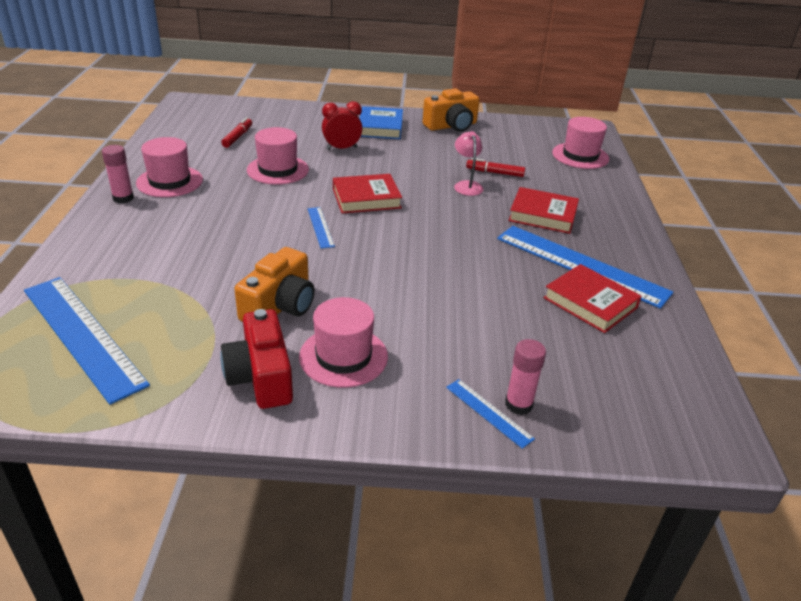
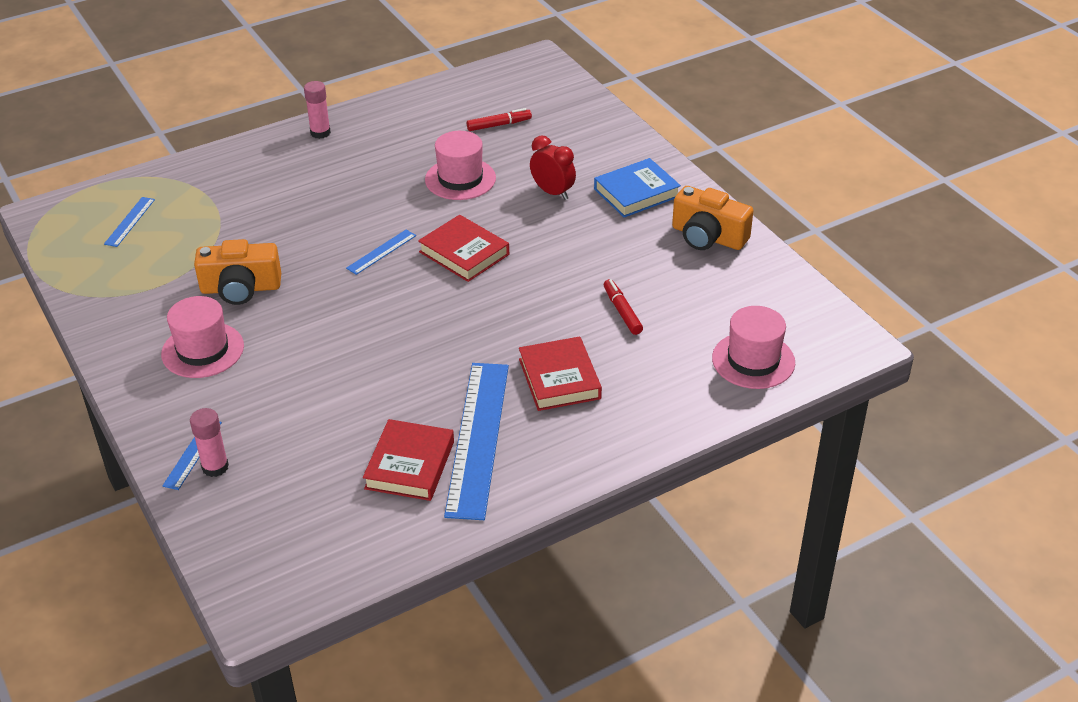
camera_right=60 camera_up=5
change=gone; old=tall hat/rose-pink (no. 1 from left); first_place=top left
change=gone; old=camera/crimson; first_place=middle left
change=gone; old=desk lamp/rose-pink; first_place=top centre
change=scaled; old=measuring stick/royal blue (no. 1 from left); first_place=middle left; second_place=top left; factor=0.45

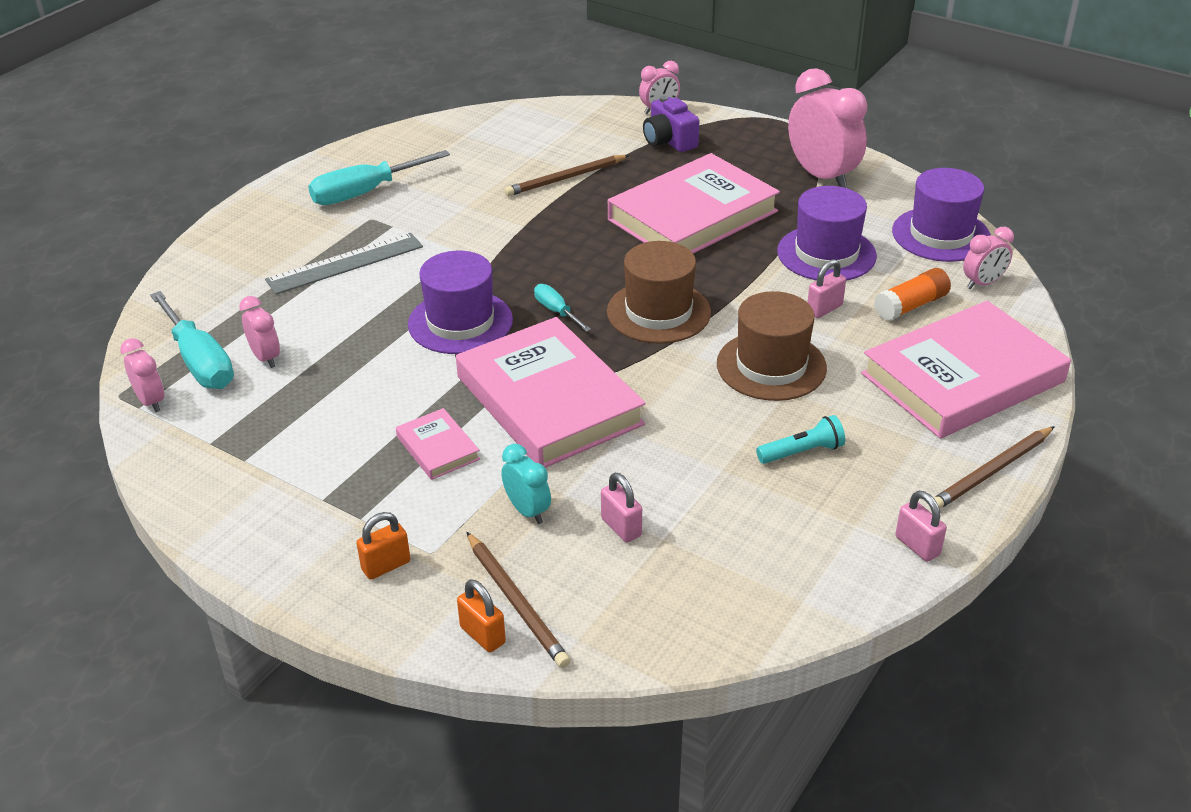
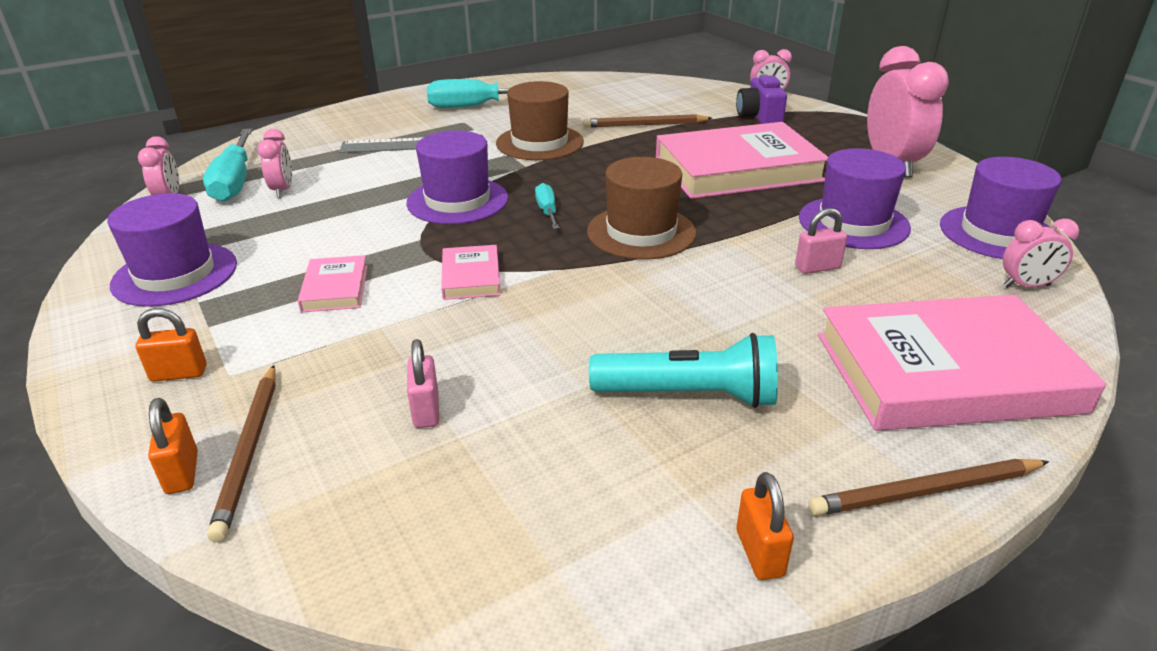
camera_right=25 camera_up=-5
change=gone; old=bedside clock/teal; first_place=centre
change=gone; old=stick of glue/bright orange; first_place=middle right
change=new; new=tall hat/royal purple (no. 1 from left); second_place=middle left
change=shifted; old=tall hat/brown (no. 2 from left in the first image); new=tall hat/brown (no. 1 from left); first_place=centre; second_place=top centre
change=repainted; old=lock/rose-pink (no. 3 from left); new=lock/bright orange (no. 3 from left); first_place=middle right; second_place=bottom centre
change=scaled; old=hardback/rose-pink (no. 2 from left); first_place=centre; second_place=centre; factor=0.44
change=scaled; old=pocket torch/teal; first_place=middle right; second_place=centre; factor=1.68

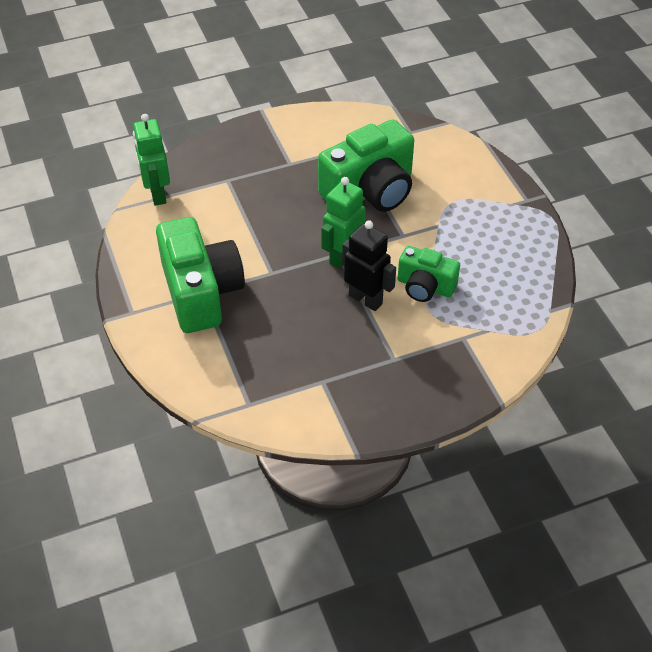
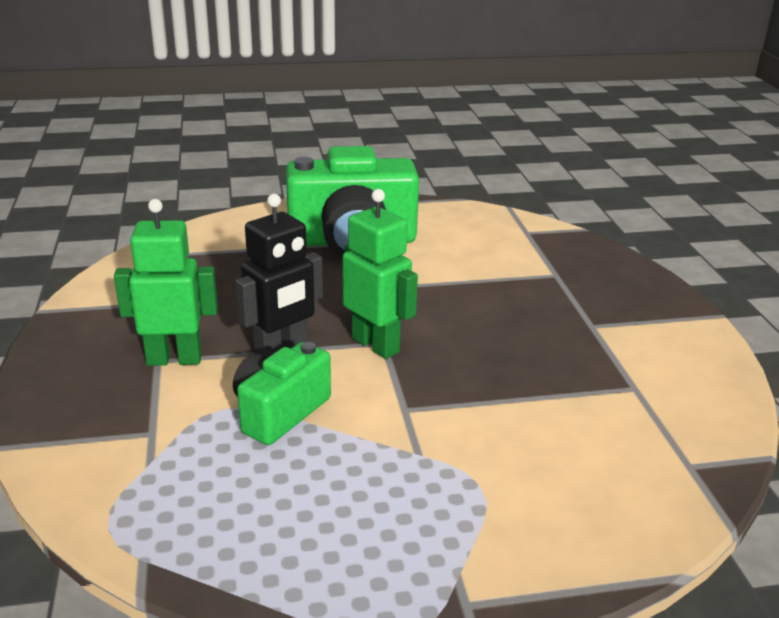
camera_right=100 camera_up=-20
change=gone; old=camera/green (no. 2 from left); first_place=top centre
change=shifted; old=robot figure/green (no. 1 from left); first_place=top left; second_place=middle left

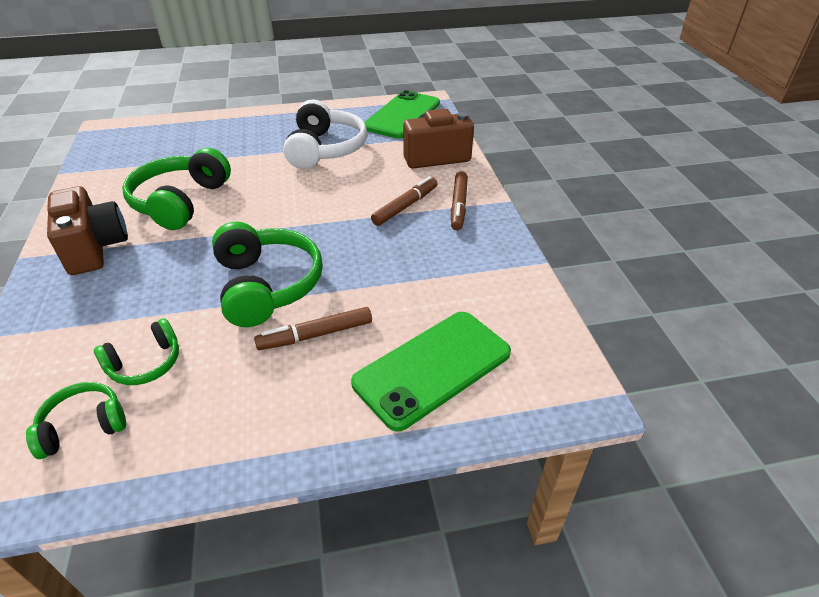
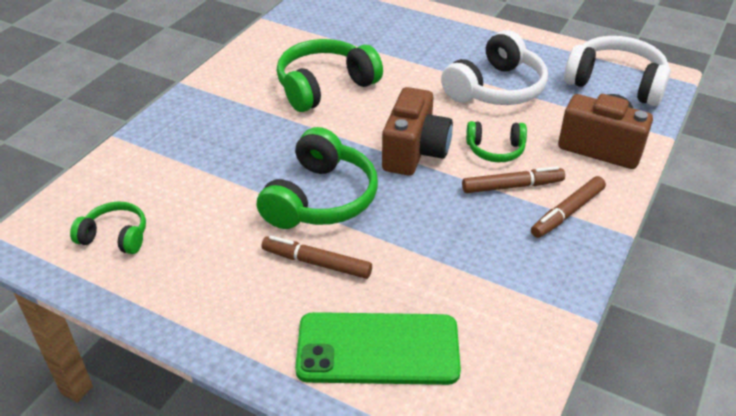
camera_right=40 camera_up=0
change=shifted; old=camera/brown (no. 1 from left); first_place=middle left; second_place=top centre
change=shifted; old=headset/green (no. 2 from left in the first image); new=headset/green (no. 4 from left); first_place=middle left; second_place=middle right
change=swapped; old=mobile phone/green (no. 1 from left); new=headset/white (no. 2 from left); first_place=top centre; second_place=top right

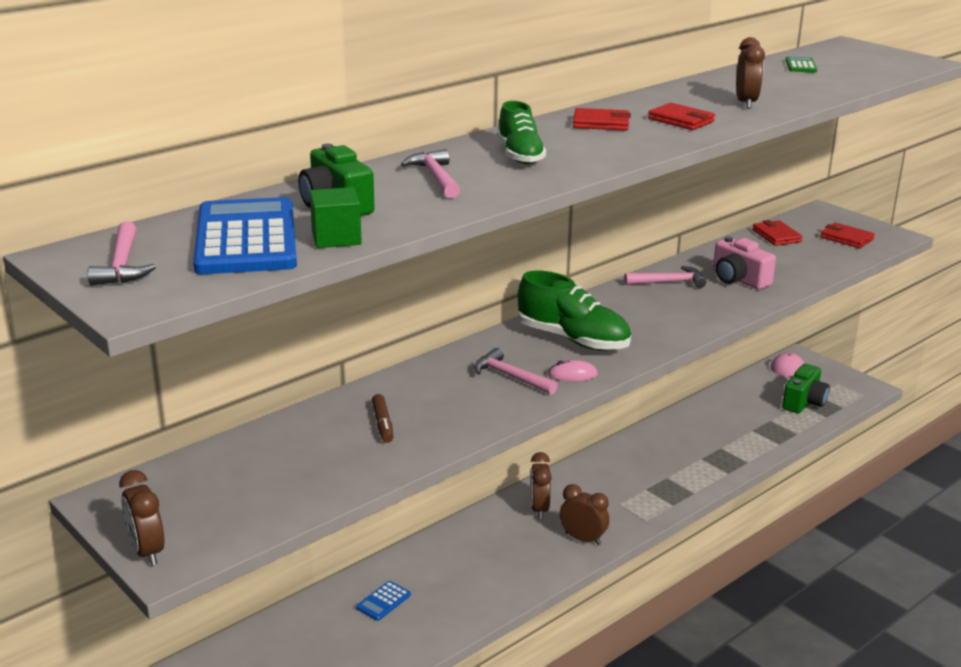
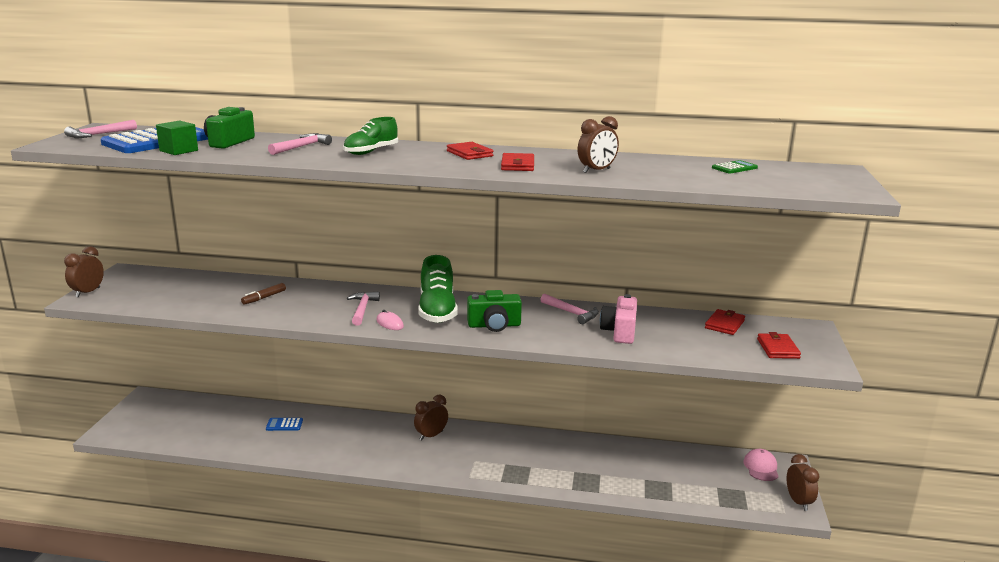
camera_right=50 camera_up=-5
change=shifted; old=bedside clock/brown (no. 3 from left in the first image); new=bedside clock/brown (no. 4 from left); first_place=bottom centre; second_place=bottom right
change=shifted; old=camera/green (no. 2 from left); first_place=middle right; second_place=centre

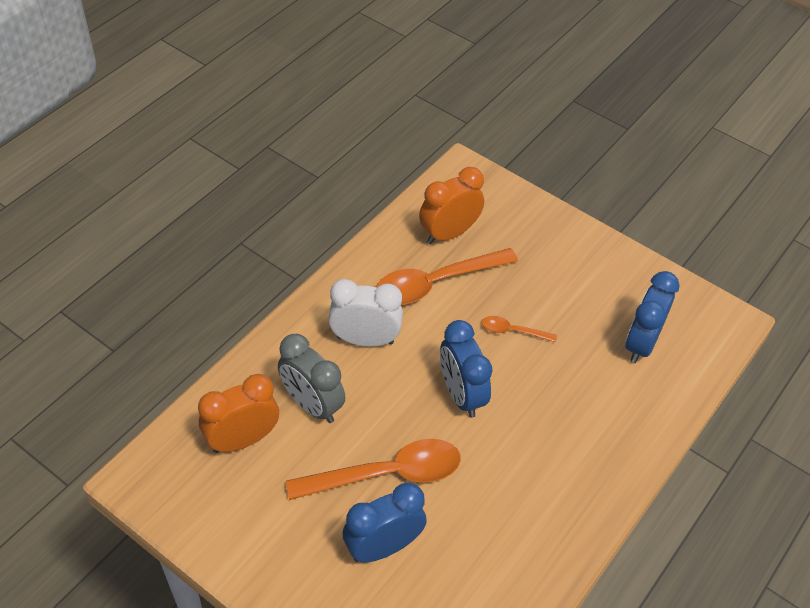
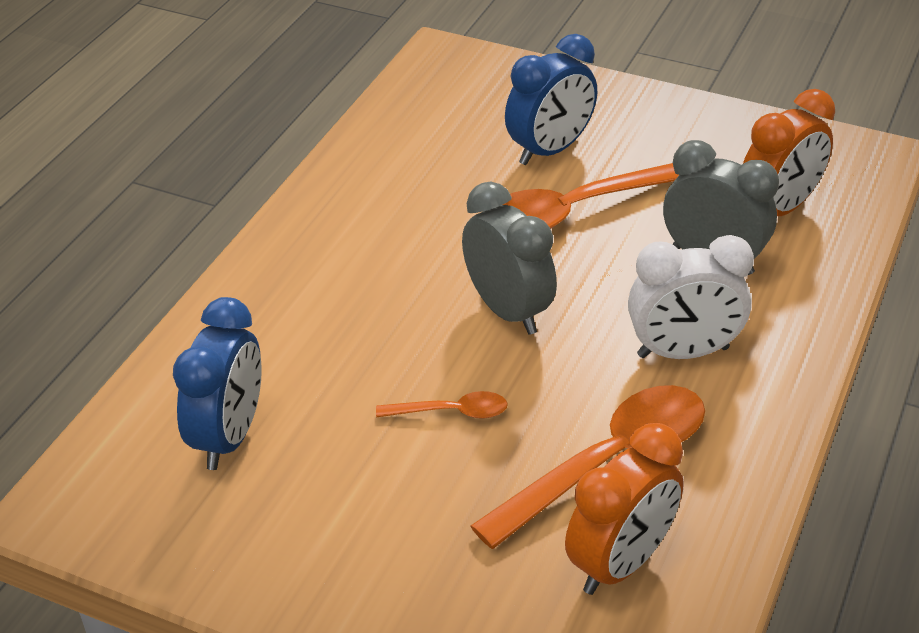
camera_right=170 camera_up=-10
change=repainted; old=bedside clock/royal blue (no. 2 from left); new=bedside clock/grey (no. 1 from left); first_place=centre; second_place=centre

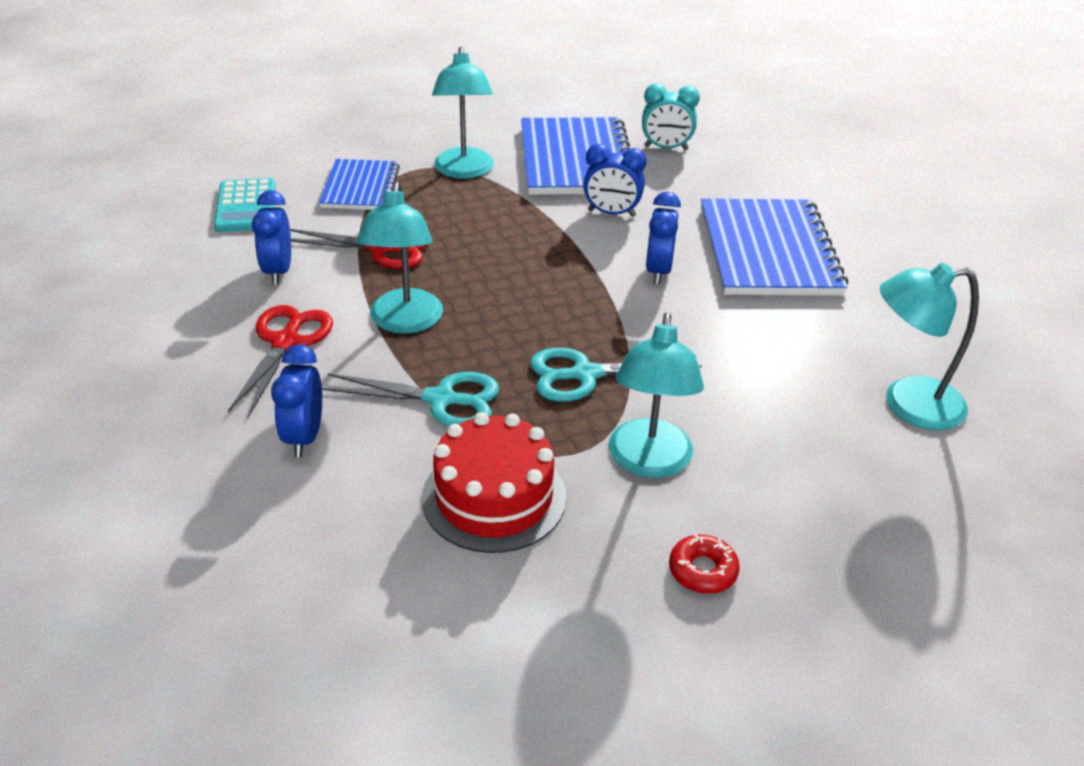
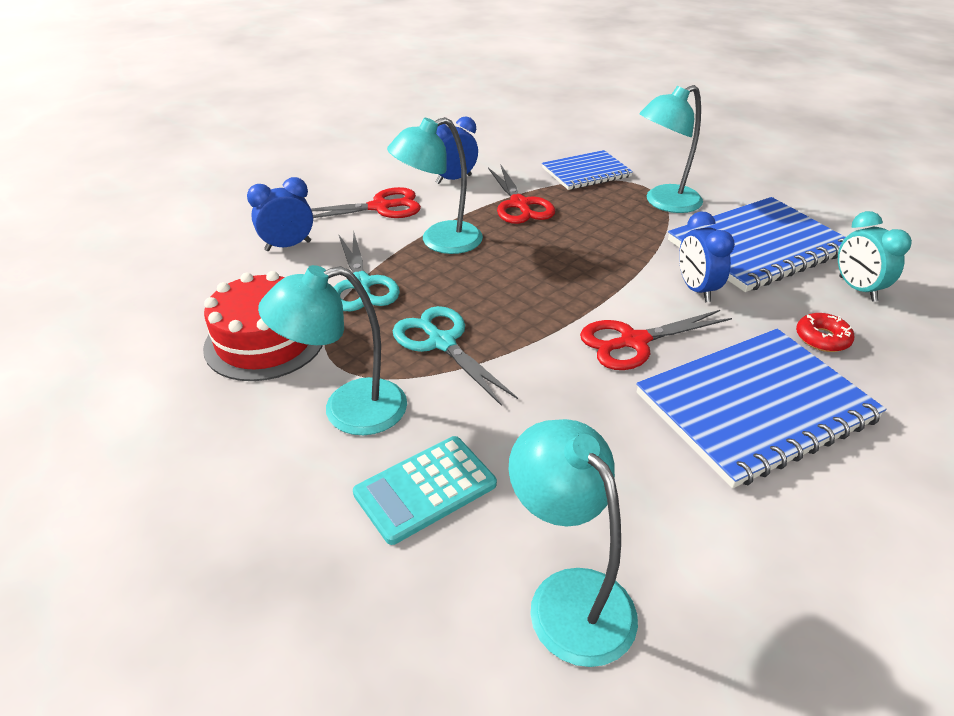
camera_right=65 camera_up=0
change=shifted; old=adding machine/teal; first_place=top left; second_place=bottom centre
change=shifted; old=glazed donut/crimson; first_place=bottom centre; second_place=middle right
change=swapped; old=bedside clock/royal blue (no. 4 from left); new=scissors/crimson (no. 3 from left); first_place=top centre; second_place=middle right

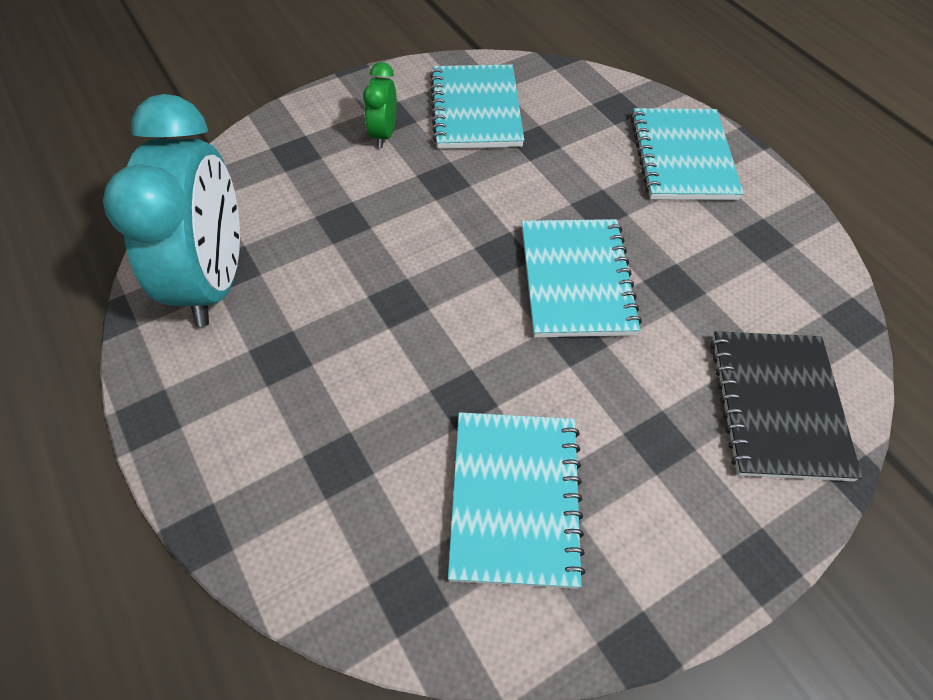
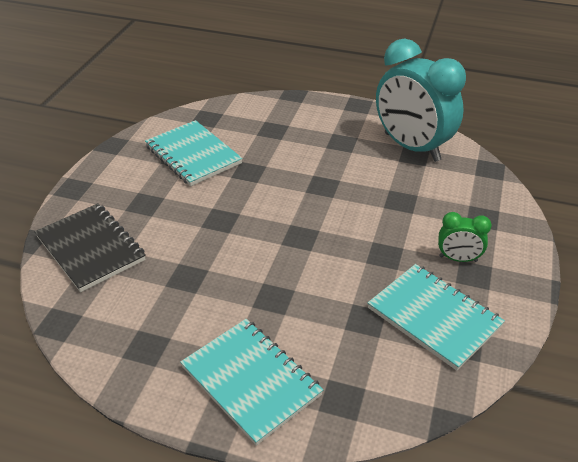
camera_right=140 camera_up=-15
change=gone; old=exercise book/teal (no. 3 from left); first_place=centre
change=rotated; old=bedside clock/green; first_place=top centre; second_place=middle right; degrees=135

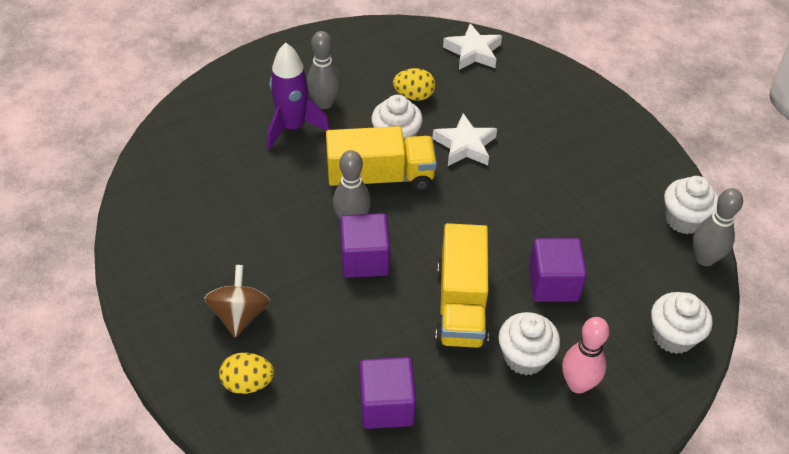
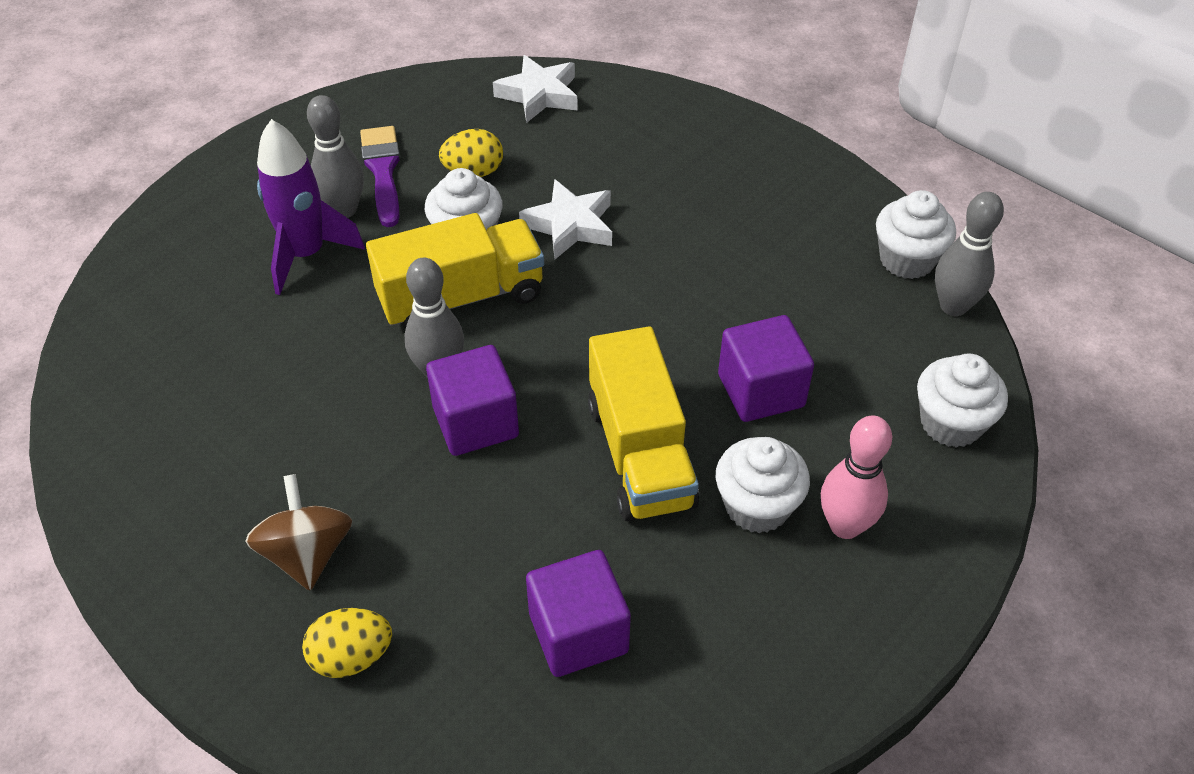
camera_right=-15 camera_up=0
change=new; new=paint brush/royal purple; second_place=top left

